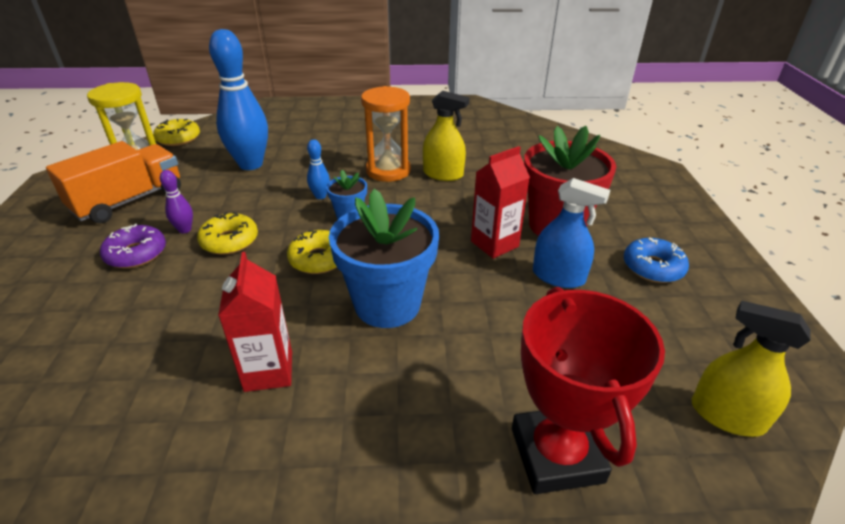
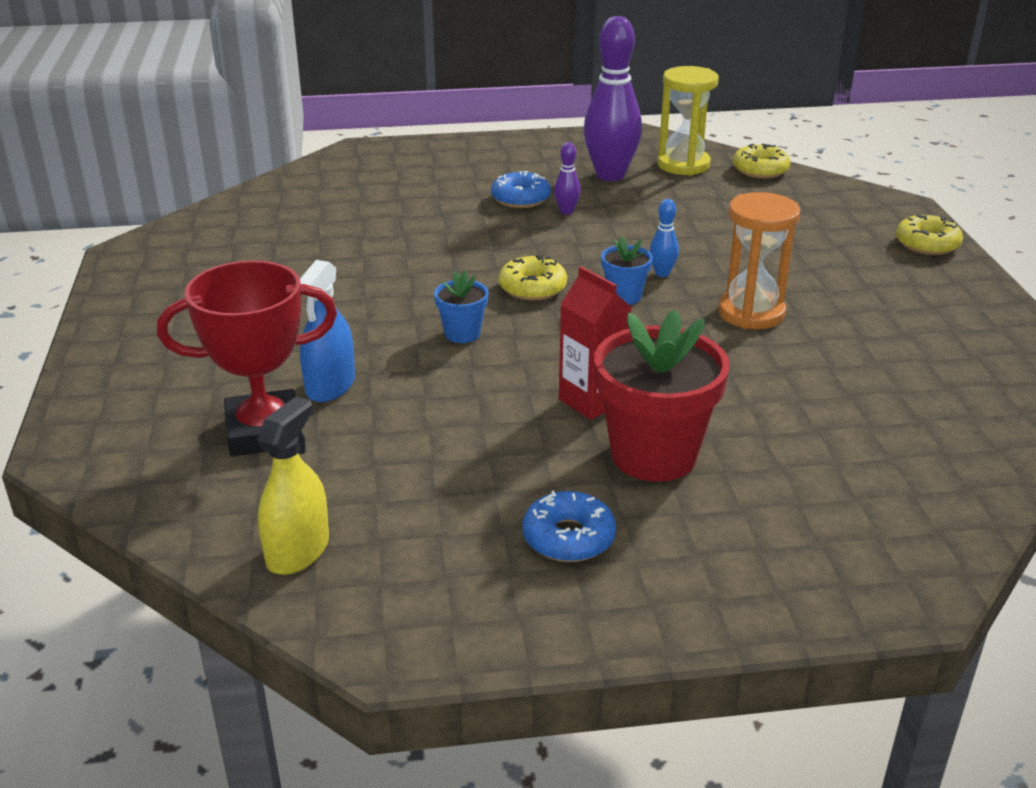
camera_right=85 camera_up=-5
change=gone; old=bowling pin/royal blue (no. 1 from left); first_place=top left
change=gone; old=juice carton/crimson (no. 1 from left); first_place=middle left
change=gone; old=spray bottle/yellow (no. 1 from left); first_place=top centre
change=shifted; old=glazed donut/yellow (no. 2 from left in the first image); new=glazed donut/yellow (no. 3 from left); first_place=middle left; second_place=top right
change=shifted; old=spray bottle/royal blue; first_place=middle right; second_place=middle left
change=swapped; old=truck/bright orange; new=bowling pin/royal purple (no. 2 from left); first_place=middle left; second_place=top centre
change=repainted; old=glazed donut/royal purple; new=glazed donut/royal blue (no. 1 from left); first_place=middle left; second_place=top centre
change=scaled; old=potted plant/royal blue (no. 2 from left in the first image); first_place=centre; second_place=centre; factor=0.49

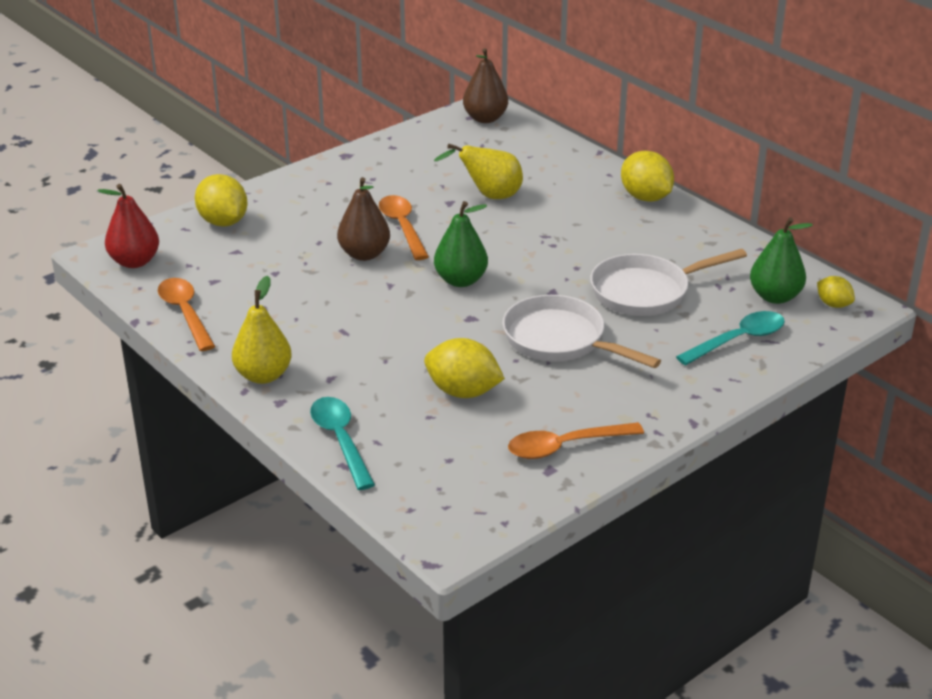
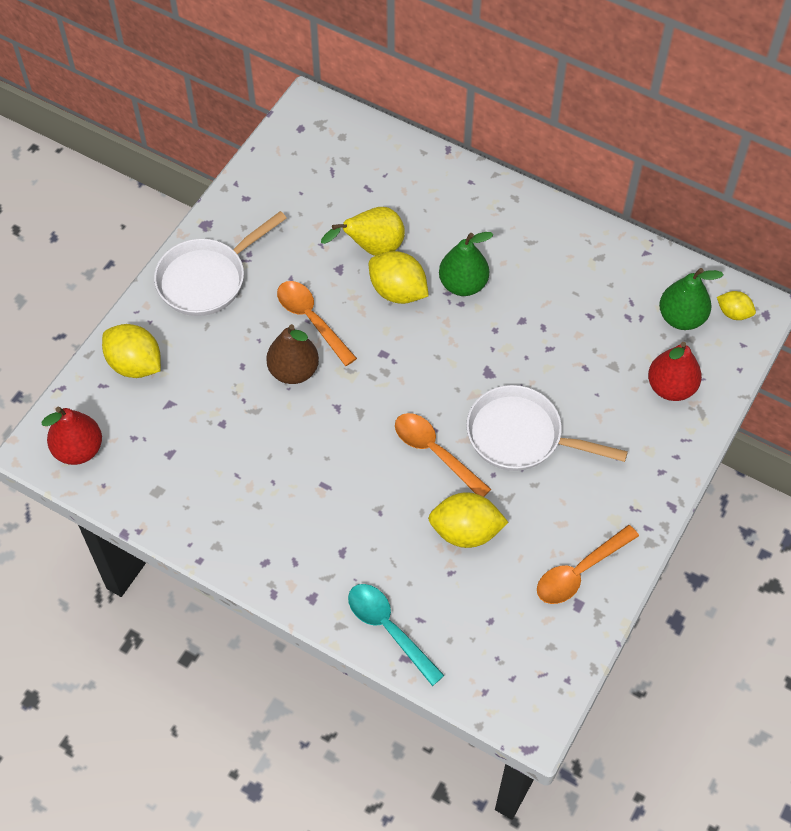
camera_right=-20 camera_up=25
change=gone; old=pear fruit/yellow (no. 1 from left); first_place=middle left
change=gone; old=pear fruit/brown (no. 2 from left); first_place=top centre
change=shifted; old=teaspoon/bright orange (no. 1 from left in the first image); new=teaspoon/bright orange (no. 2 from left); first_place=middle left; second_place=centre
change=shifted; old=pear fruit/green (no. 1 from left); first_place=centre; second_place=top centre
change=shifted; old=skillet/white (no. 2 from left in the first image); new=skillet/white (no. 1 from left); first_place=middle right; second_place=top left
change=shifted; old=toy lemon/yellow (no. 3 from left in the first image); new=toy lemon/yellow (no. 2 from left); first_place=top right; second_place=centre
change=swapped; old=teaspoon/teal (no. 2 from left); new=pear fruit/crimson (no. 2 from left); first_place=middle right; second_place=middle right

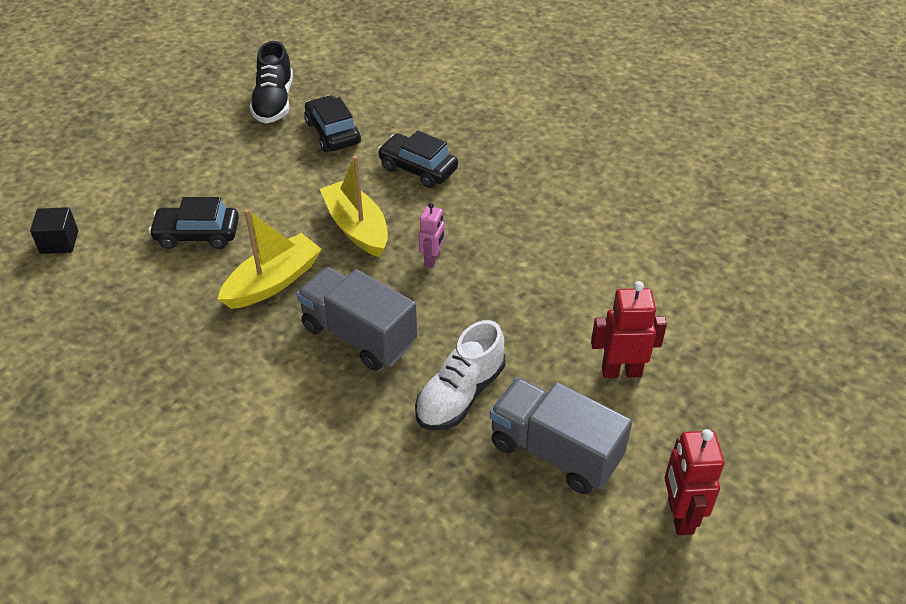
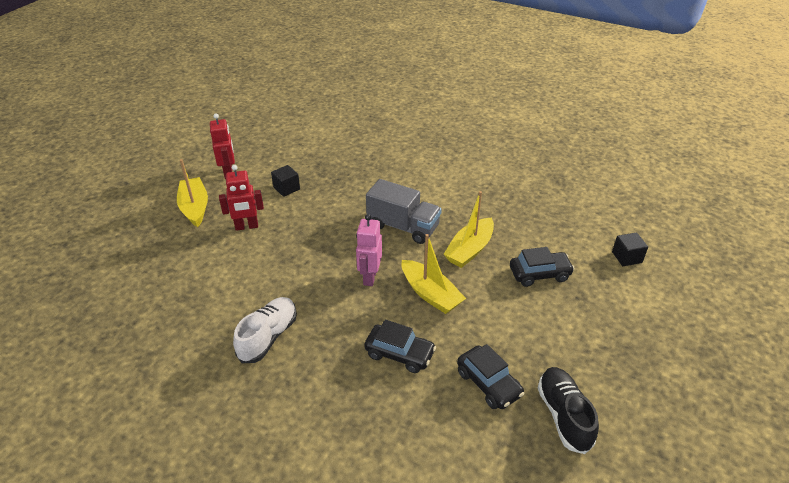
camera_right=170 camera_up=-5
change=new; new=boat/yellow (no. 1 from left); second_place=middle left
change=shifted; old=lace-up shoe/white; first_place=centre; second_place=bottom centre
change=swapped; old=truck/grey (no. 2 from left); new=solid cube/jet-black (no. 1 from left); first_place=bottom centre; second_place=centre
change=scaled; old=robot figure/rose-pink; first_place=centre; second_place=centre; factor=1.54

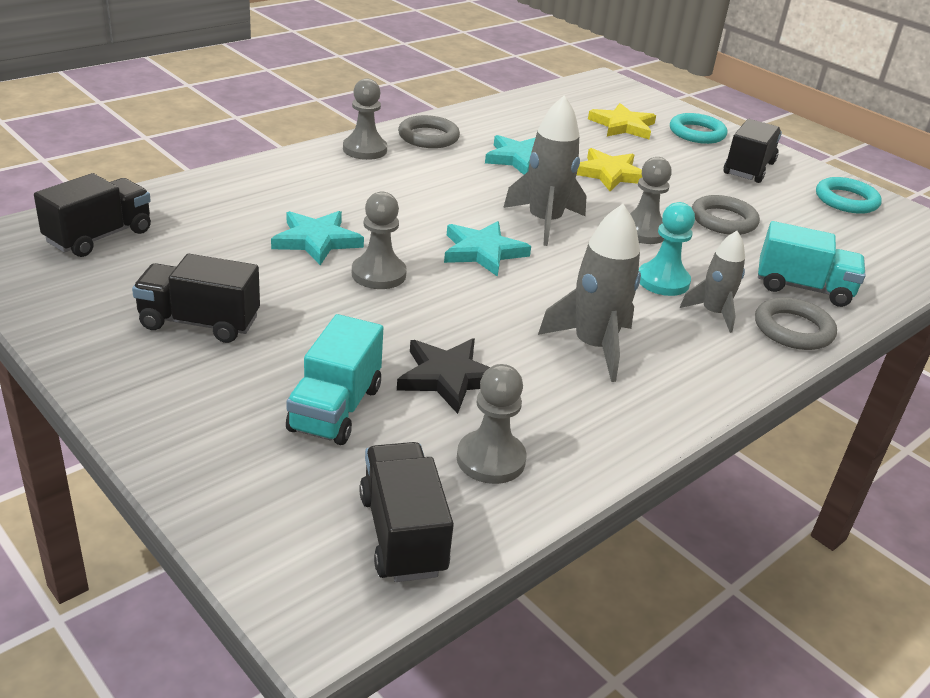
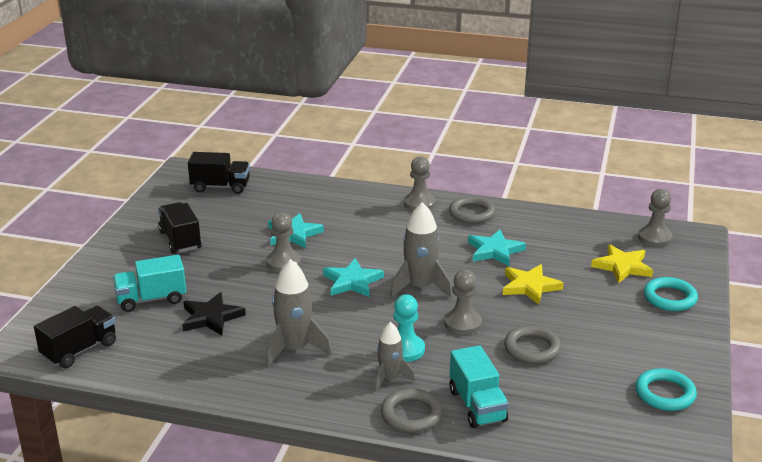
camera_right=60 camera_up=-5
change=gone; old=truck/jet-black (no. 4 from left); first_place=top right
change=shifted; old=game pawn/grey (no. 3 from left in the first image); new=game pawn/grey (no. 4 from left); first_place=centre; second_place=middle right

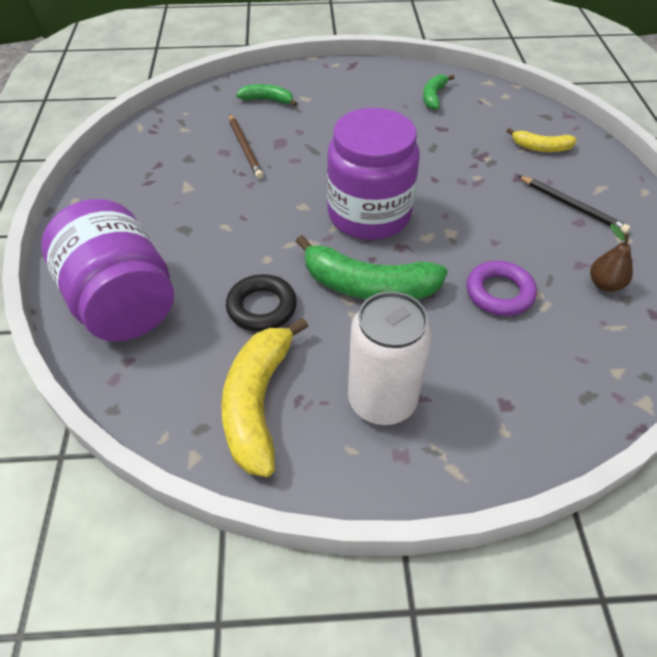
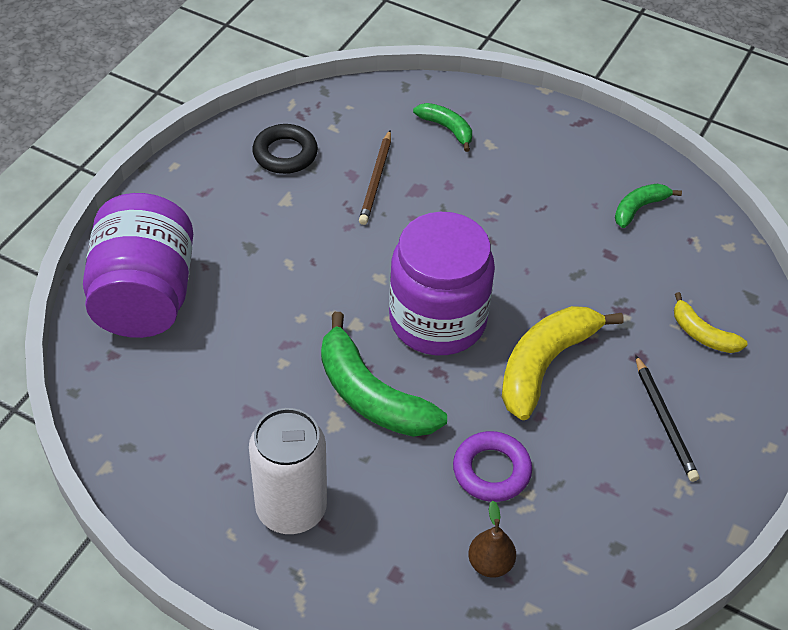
camera_right=30 camera_up=0
change=shifted; old=banana/yellow (no. 1 from left); first_place=centre; second_place=middle right
change=shifted; old=torus/jet-black; first_place=centre; second_place=top centre
change=shifted; old=pear fruit/brown; first_place=middle right; second_place=bottom centre

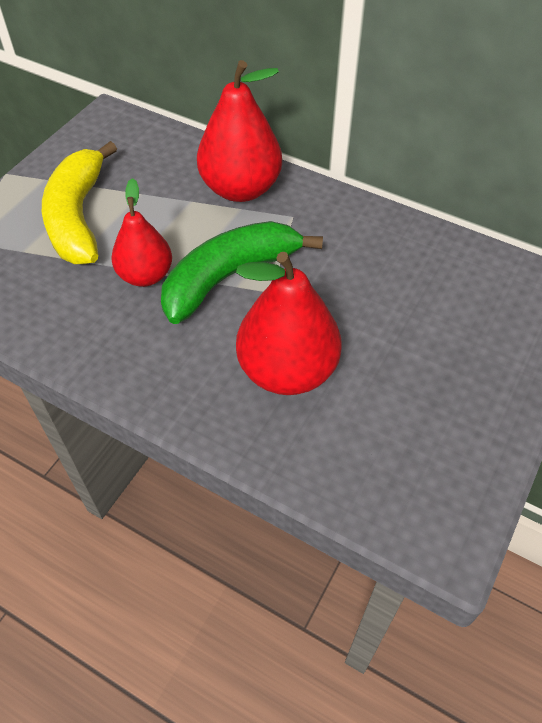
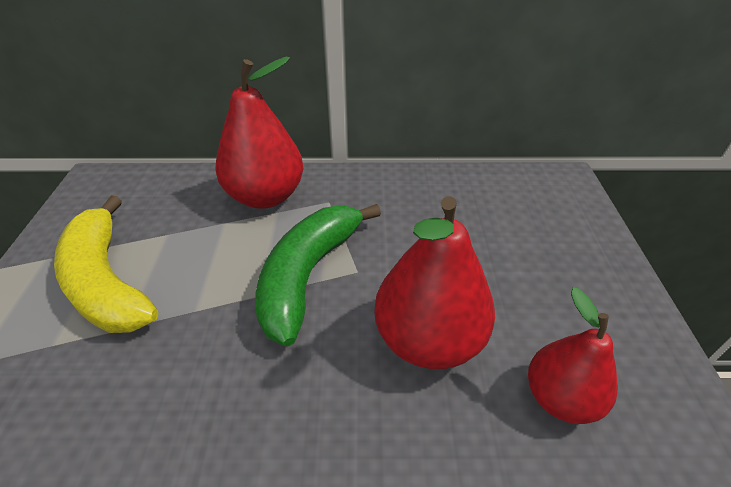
camera_right=-30 camera_up=-10
change=shifted; old=pear fruit/crimson (no. 1 from left in the first image); new=pear fruit/crimson (no. 3 from left); first_place=top left; second_place=bottom right

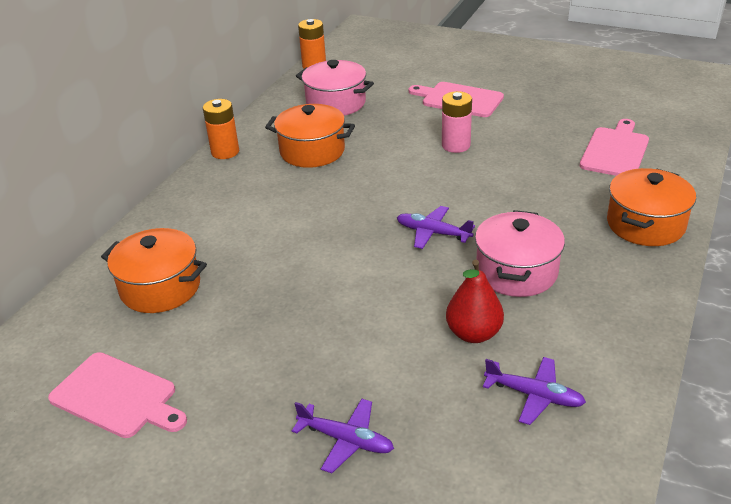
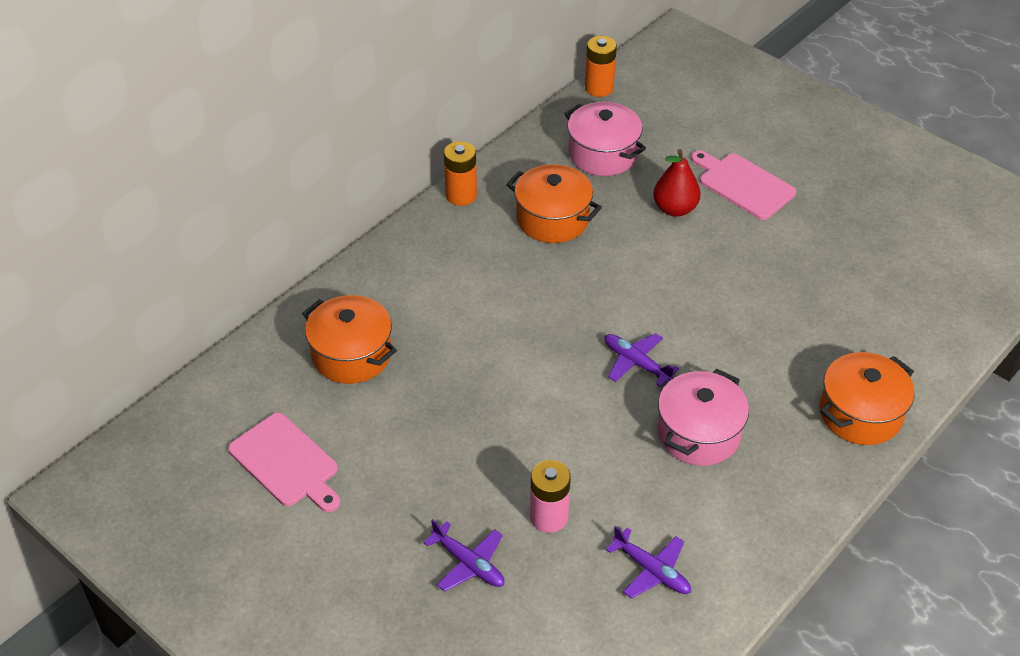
camera_right=15 camera_up=10
change=gone; old=bread board/rose-pink (no. 3 from left); first_place=top right
change=shifted; old=AA battery/rose-pink; first_place=top centre; second_place=bottom centre
change=shifted; old=pear fruit/crimson; first_place=centre; second_place=top centre

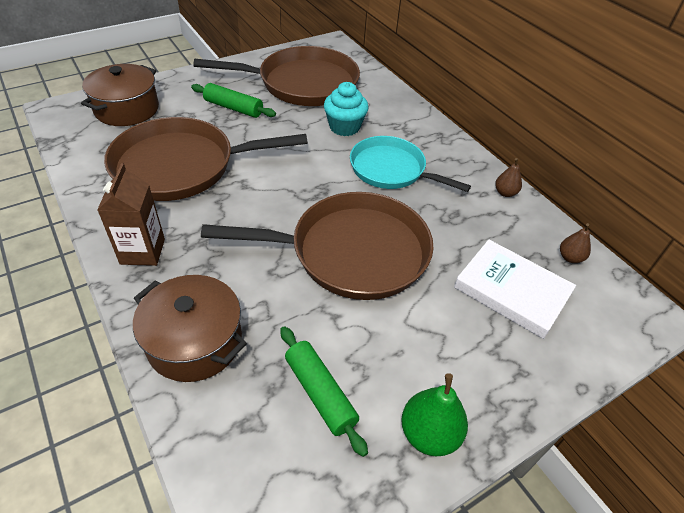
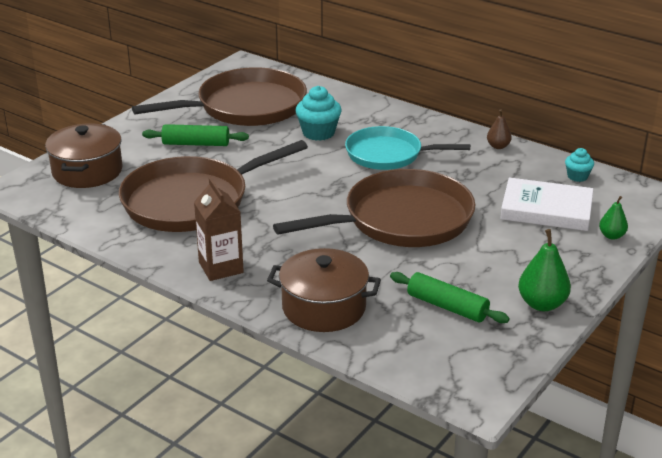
camera_right=-20 camera_up=-15
change=new; new=pear fruit/green (no. 2 from left); second_place=middle right
change=swapped; old=pear fruit/brown (no. 2 from left); new=fairy cake/teal (no. 2 from left); first_place=middle right; second_place=middle right

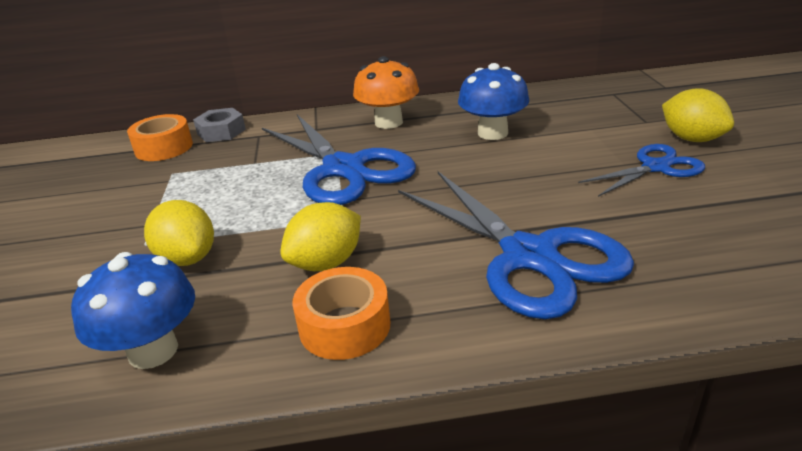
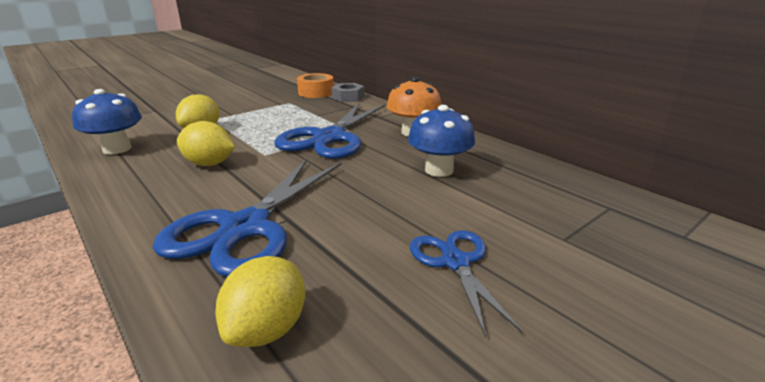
camera_right=55 camera_up=-5
change=gone; old=roll of tape/bright orange (no. 2 from left); first_place=bottom centre
change=shifted; old=toy lemon/yellow (no. 3 from left); first_place=top right; second_place=bottom centre
change=rotated; old=scissors/royal blue (no. 3 from left); first_place=middle right; second_place=bottom centre; degrees=-135

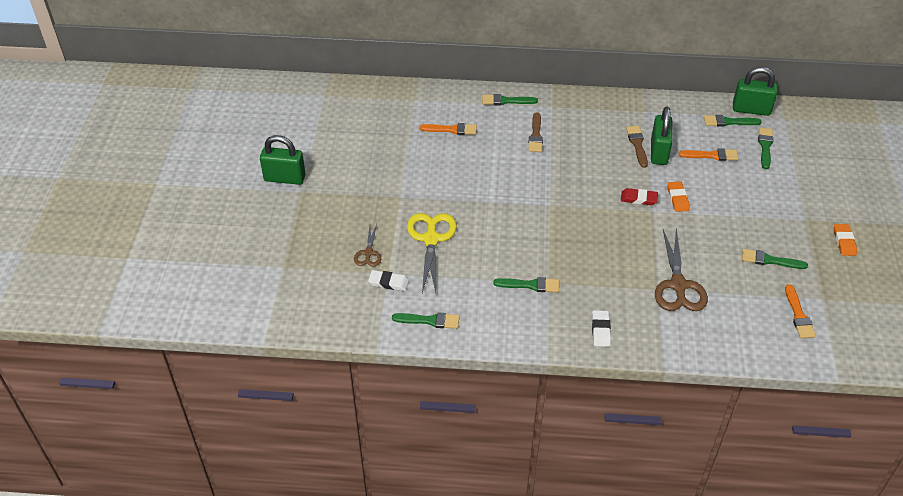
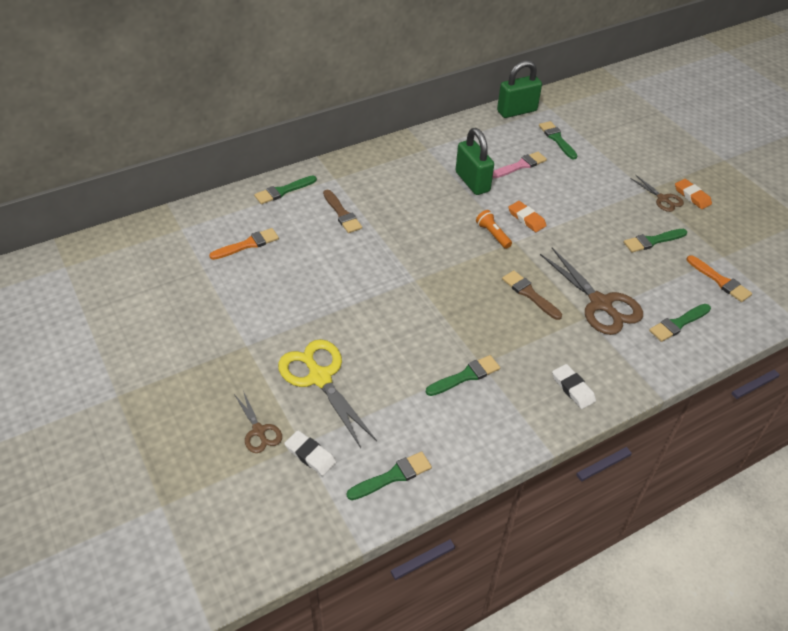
camera_right=-35 camera_up=0
change=gone; old=lock/green (no. 1 from left); first_place=top left
change=new; new=scissors/brown (no. 3 from left); second_place=top right
change=shifted; old=paint brush/brown (no. 2 from left); first_place=top right; second_place=middle right
change=shifted; old=paint brush/green (no. 4 from left in the first image); new=paint brush/green (no. 6 from left); first_place=top right; second_place=middle right
change=swapped; old=pencil eraser/crimson; new=pocket torch/bright orange; first_place=middle right; second_place=centre
change=repainted; old=paint brush/bright orange (no. 2 from left); new=paint brush/rose-pink; first_place=top right; second_place=top centre
change=rotated; old=pencil eraser/white (no. 1 from left); first_place=centre; second_place=bottom centre; degrees=60

